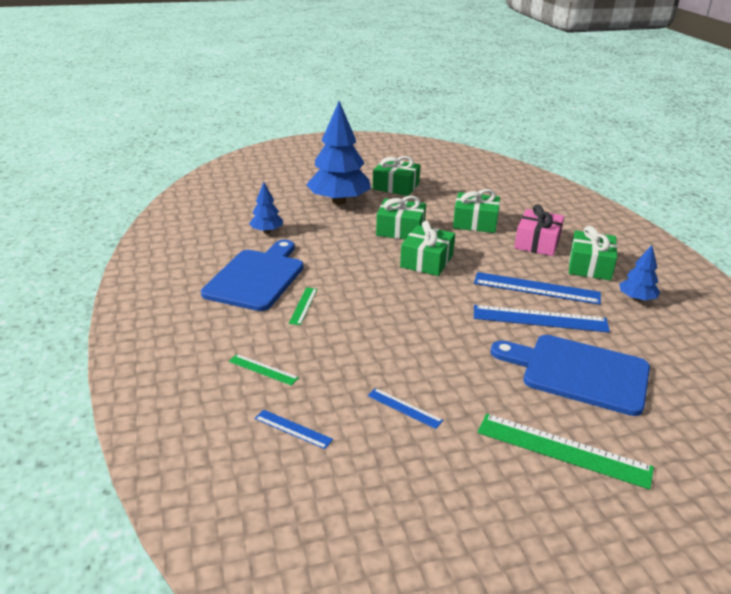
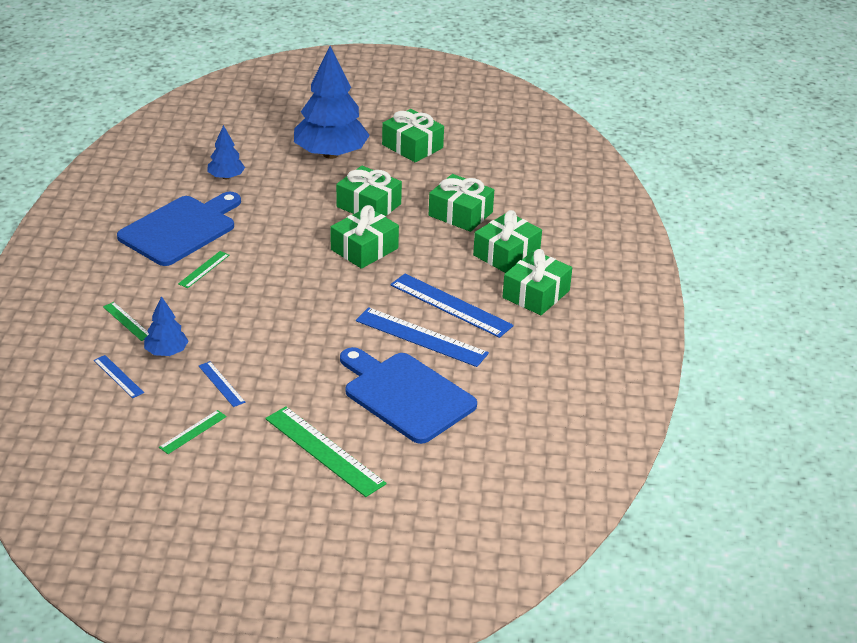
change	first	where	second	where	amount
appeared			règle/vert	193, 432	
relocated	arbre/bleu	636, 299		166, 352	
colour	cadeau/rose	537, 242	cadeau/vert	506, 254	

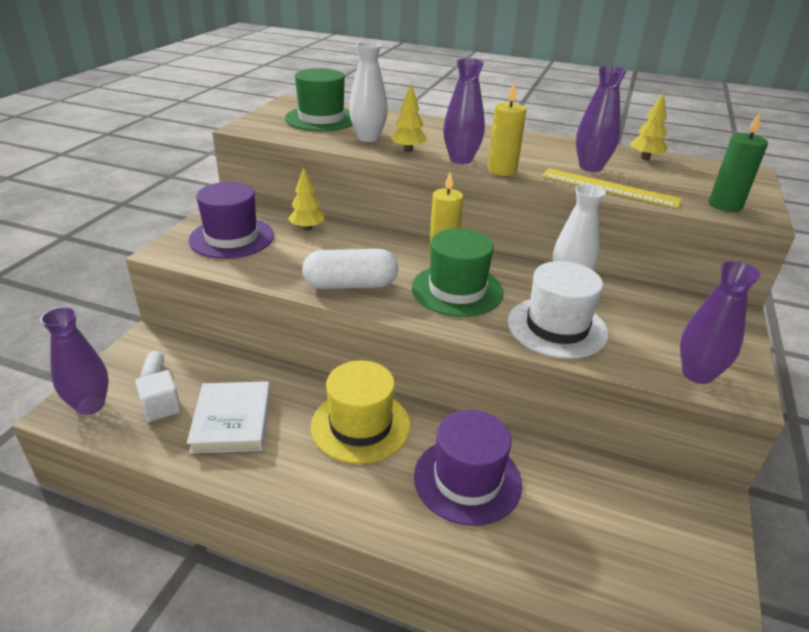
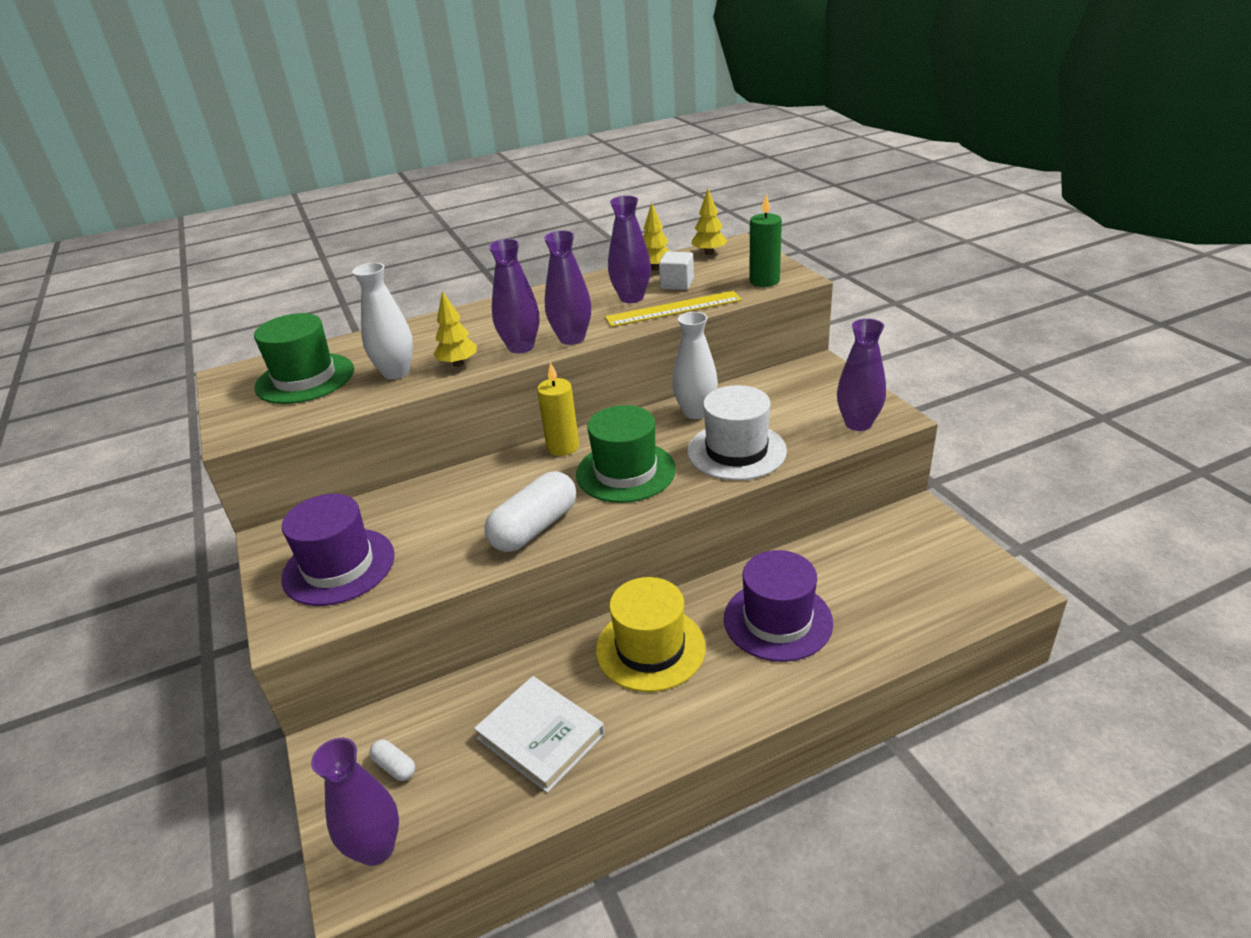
change	first	where	second	where	amount
relocated	cube/blanc	161, 407		677, 284	
relocated	arbre/jaune	307, 228		709, 253	
exchanged	bougie/jaune	502, 170	vase/violet	572, 338	

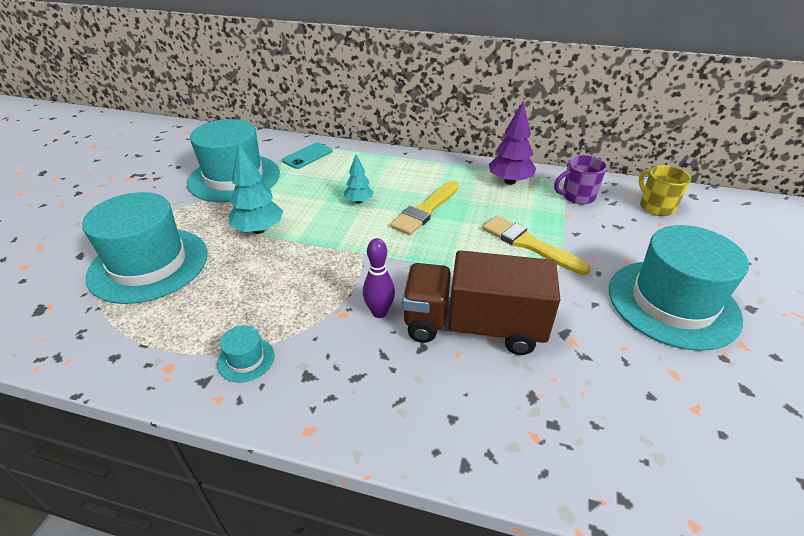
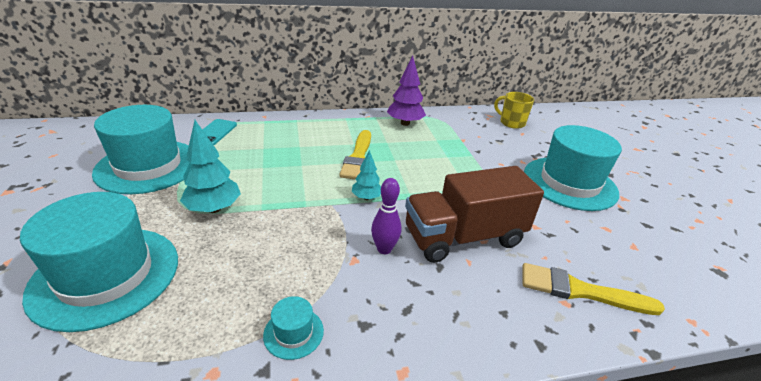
change	first	where	second	where	amount
missing	tasse/violet	577, 196			
relocated	arbre/turquoise	359, 201		366, 197	
relocated	pinceau/jaune	529, 244		580, 291	

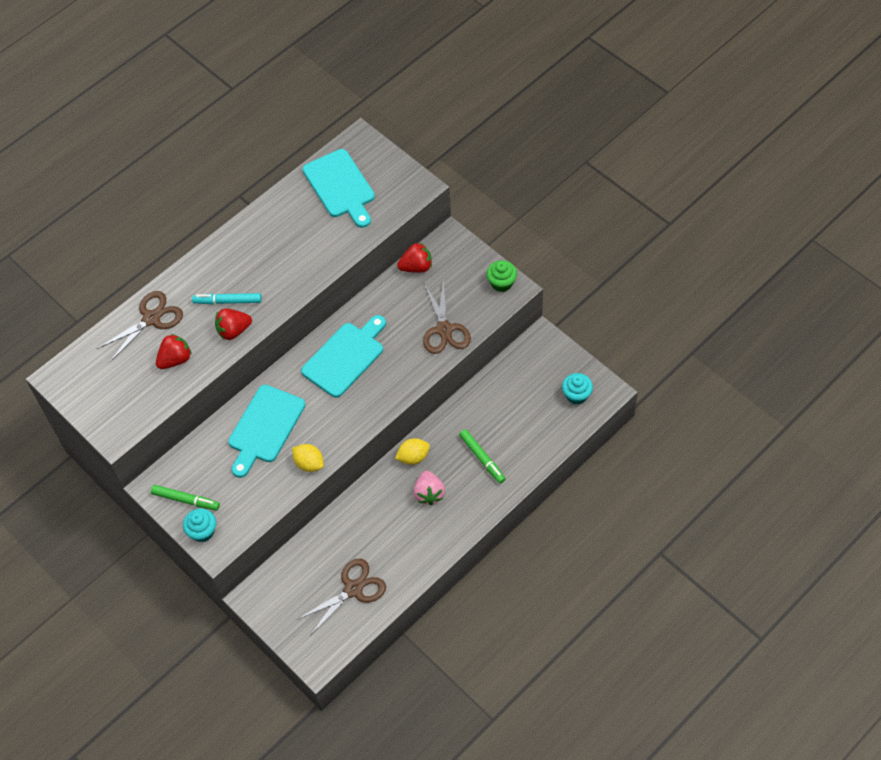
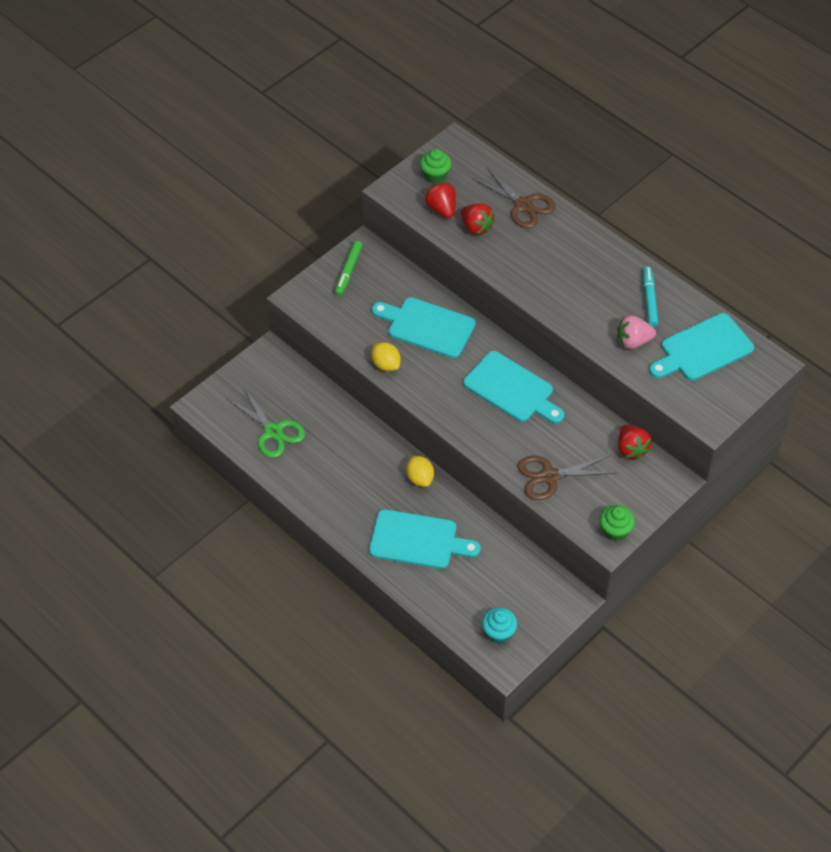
change	first	where	second	where	amount
missing	muffin/turquoise	202, 531			
appeared			muffin/vert	435, 175	
relocated	feutre/turquoise	227, 301		649, 300	
relocated	fraise/rouge	234, 331		442, 209	
relocated	fraise/rose	429, 493		633, 341	
exchanged	feutre/vert	482, 458	planche à découper/turquoise	418, 540	
colour	ciseaux/marron	353, 589	ciseaux/vert	273, 431	
spun	citron/jaune	309, 463		386, 364	75 degrees counterclockwise

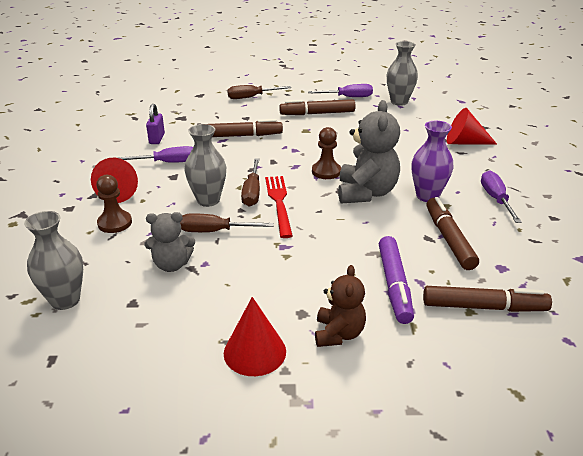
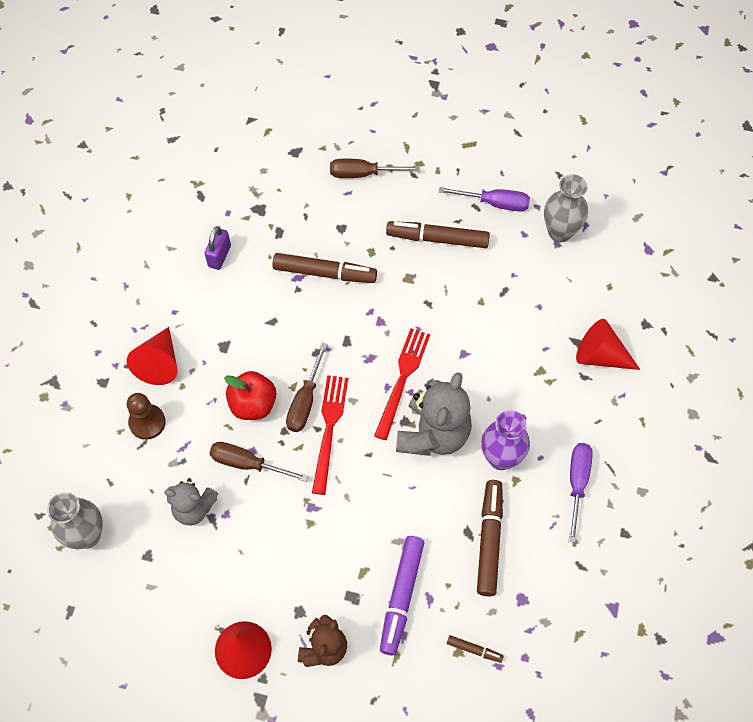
change	first	where	second	where	amount
missing	tournevis/violet	168, 162			
exchanged	vase/gris	208, 200	pomme/rouge	253, 404	
exchanged	pion/marron	326, 171	fourchette/rouge	402, 379	
size	feutre/marron	483, 307		474, 650	x0.47

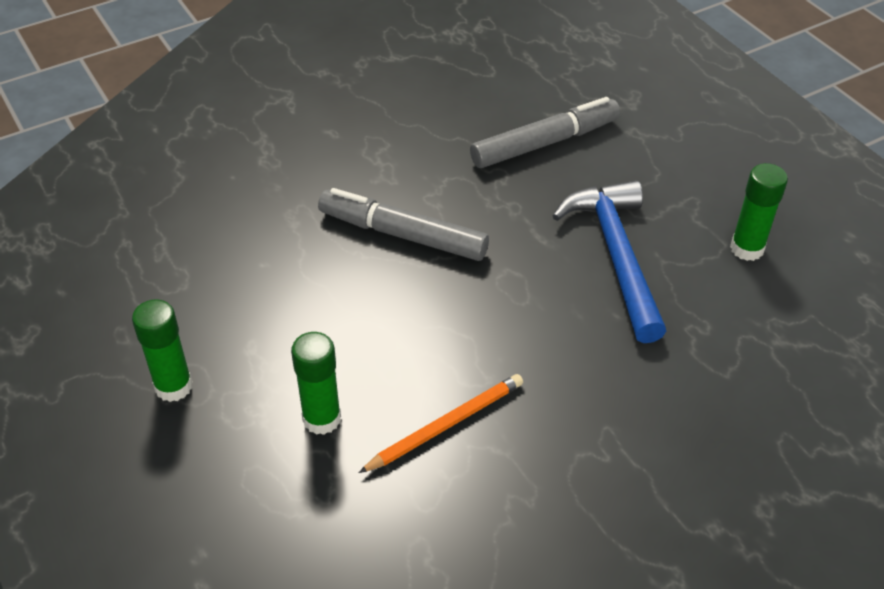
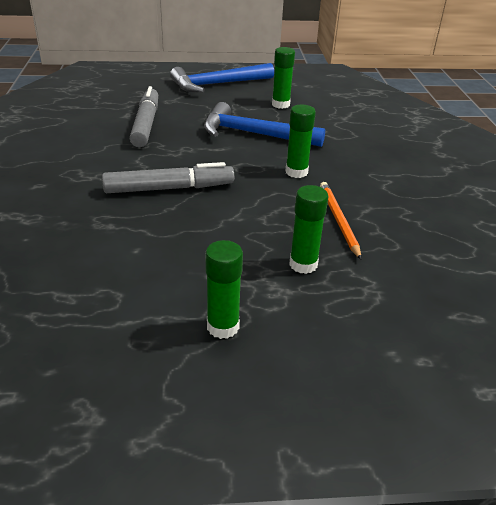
change	first	where	second	where	amount
appeared			marteau/bleu	218, 84	
appeared			bâton de colle/vert	296, 172	
spun	feutre/gris	403, 235		169, 188	150 degrees counterclockwise

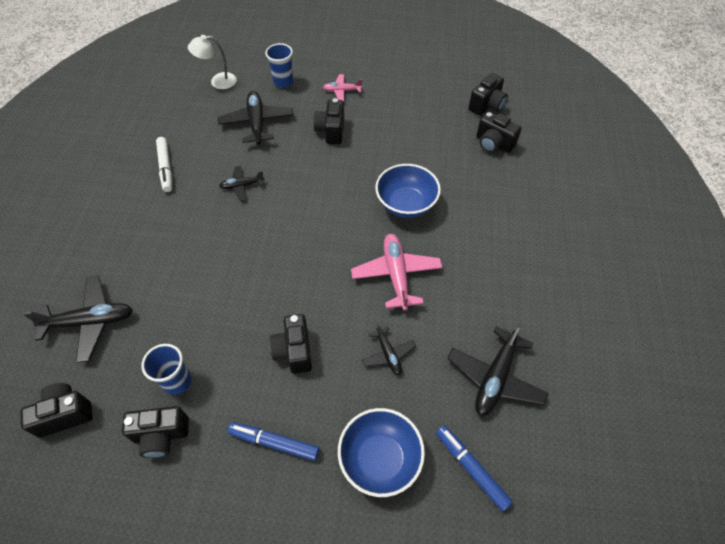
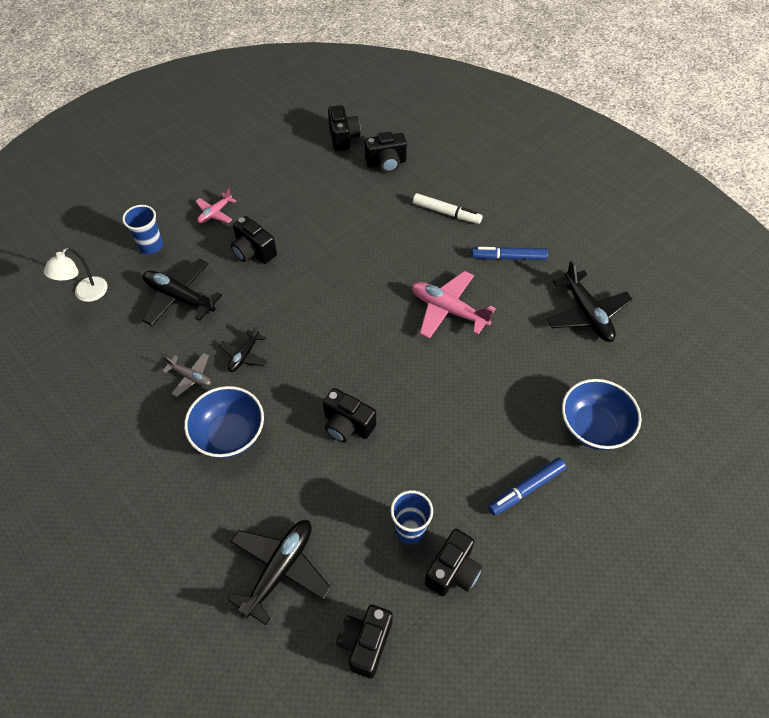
change	first	where	second	where	amount
missing	avion/noir	388, 354			
appeared			avion/gris	190, 377	
relocated	feutre/blanc	166, 167		446, 212	
relocated	appareil photo/noir	294, 351		347, 425	
relocated	bol/bleu	406, 204		230, 434	
relocated	feutre/bleu	471, 469		509, 257	

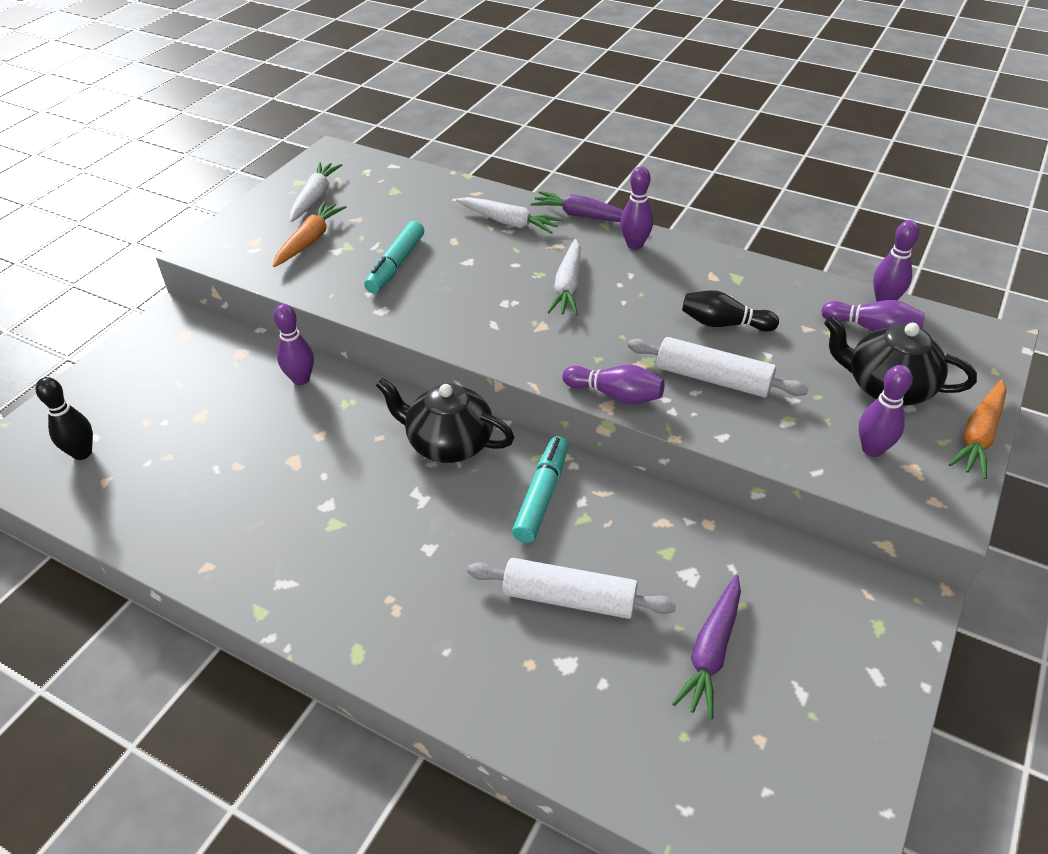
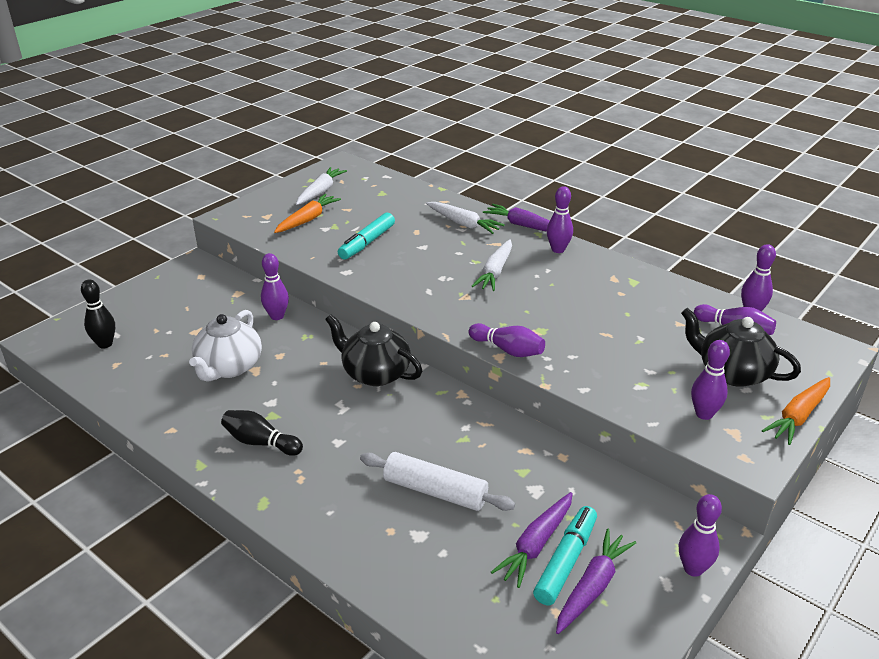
change	first	where	second	where	amount
missing	rouleau à pâtisserie/blanc	713, 379			
appeared			théière/blanc	229, 367	
appeared			carotte/violet	592, 587	
appeared			quille/violet	693, 569	
relocated	feutre/turquoise	541, 495		565, 561	
relocated	quille/noir	724, 324		261, 442	

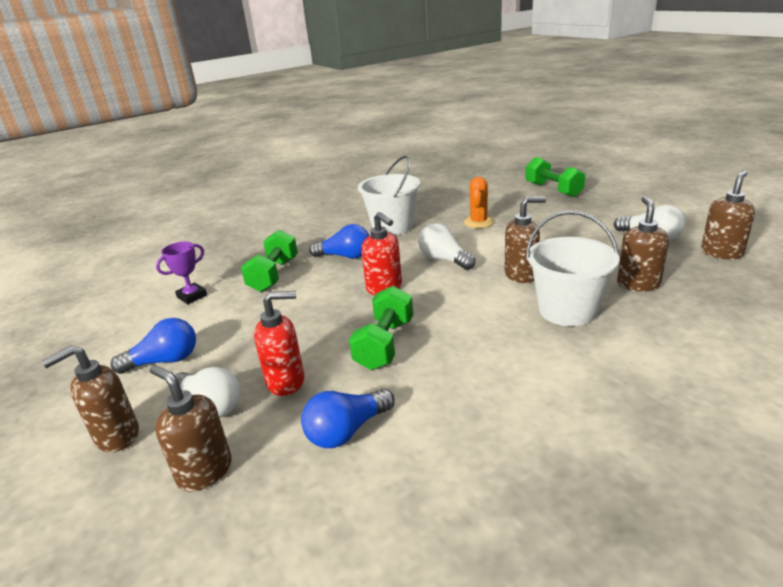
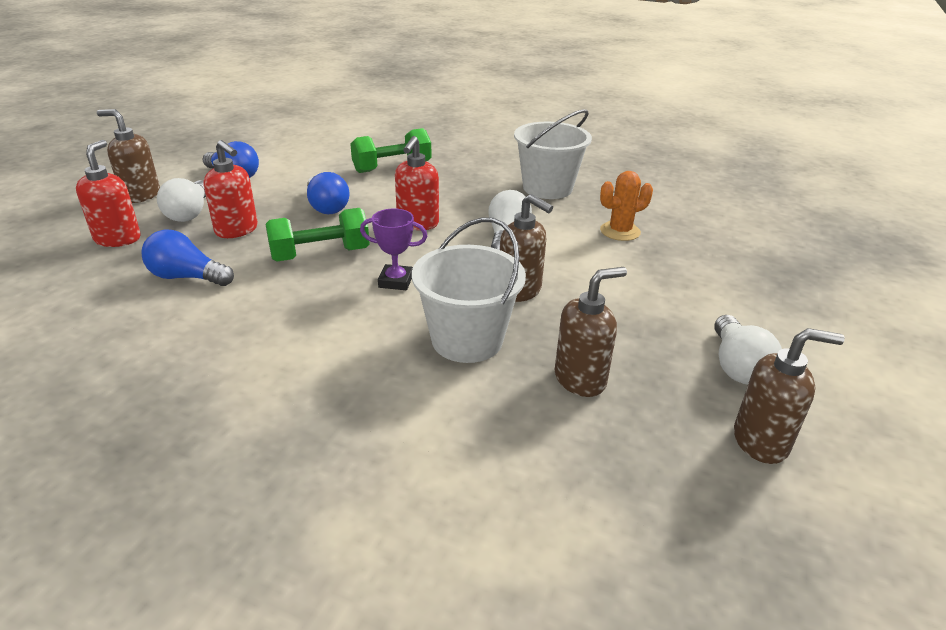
change	first	where	second	where	amount
missing	haltère/vert	553, 190			
relocated	trophée/violet	192, 296		396, 281	
relocated	ampoule/bleu	345, 256		326, 206	
colour	distributeur de savon/marron	204, 471	distributeur de savon/rouge	118, 239	

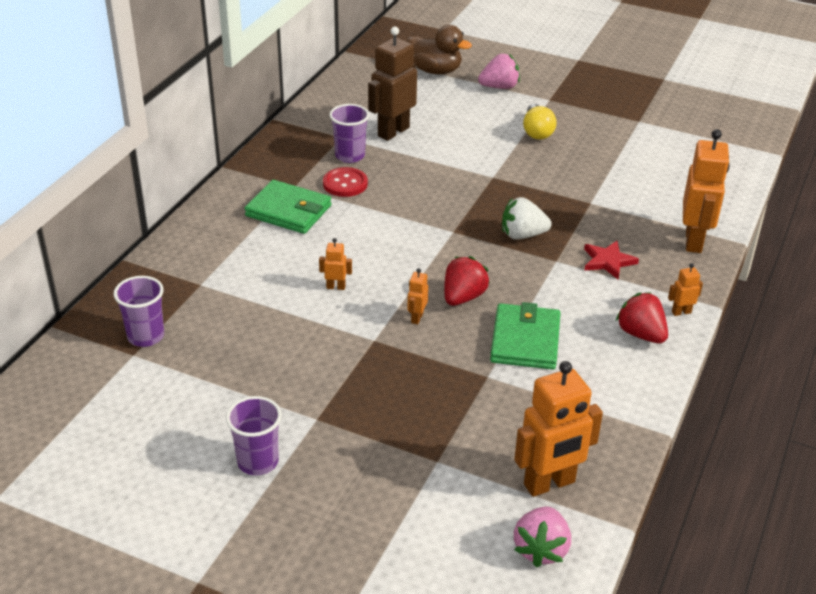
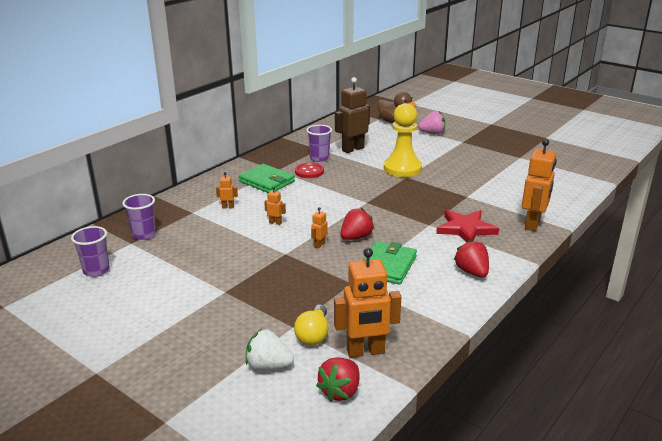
change	first	where	second	where	amount
appeared			pion/jaune	402, 169	
relocated	gobelet/violet	258, 462		96, 270	
relocated	fraise/blanc	522, 235		268, 366	
relocated	ampoule/jaune	537, 131		313, 334	
relocated	robot/orange	681, 312		228, 207	
colour	fraise/rose	541, 549	fraise/rouge	340, 391	
size	étoile/rouge	608, 261		465, 229	x1.55

